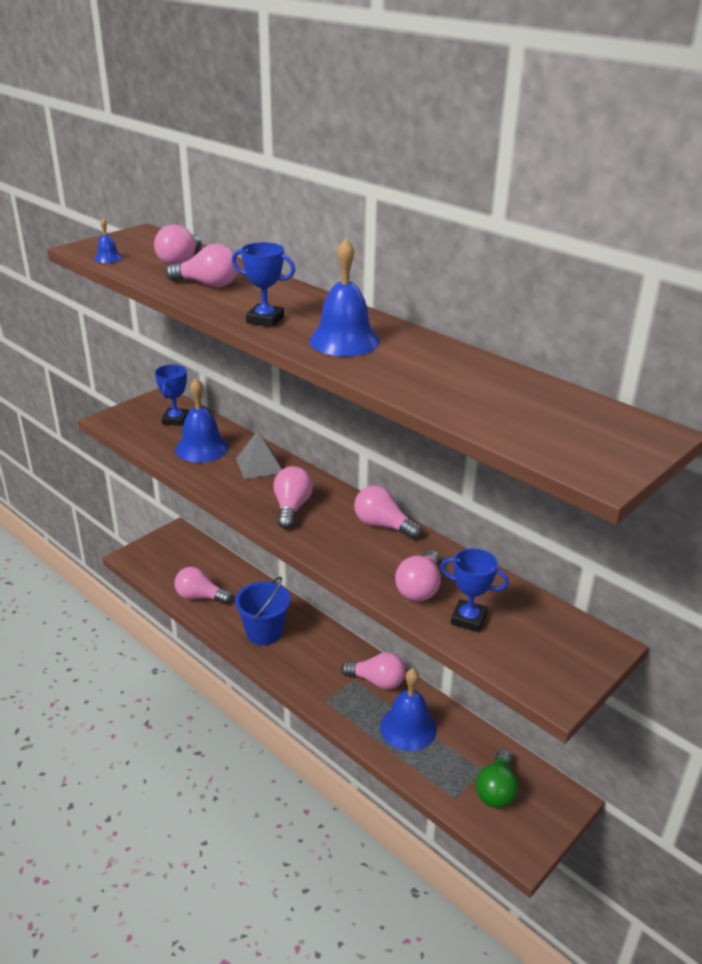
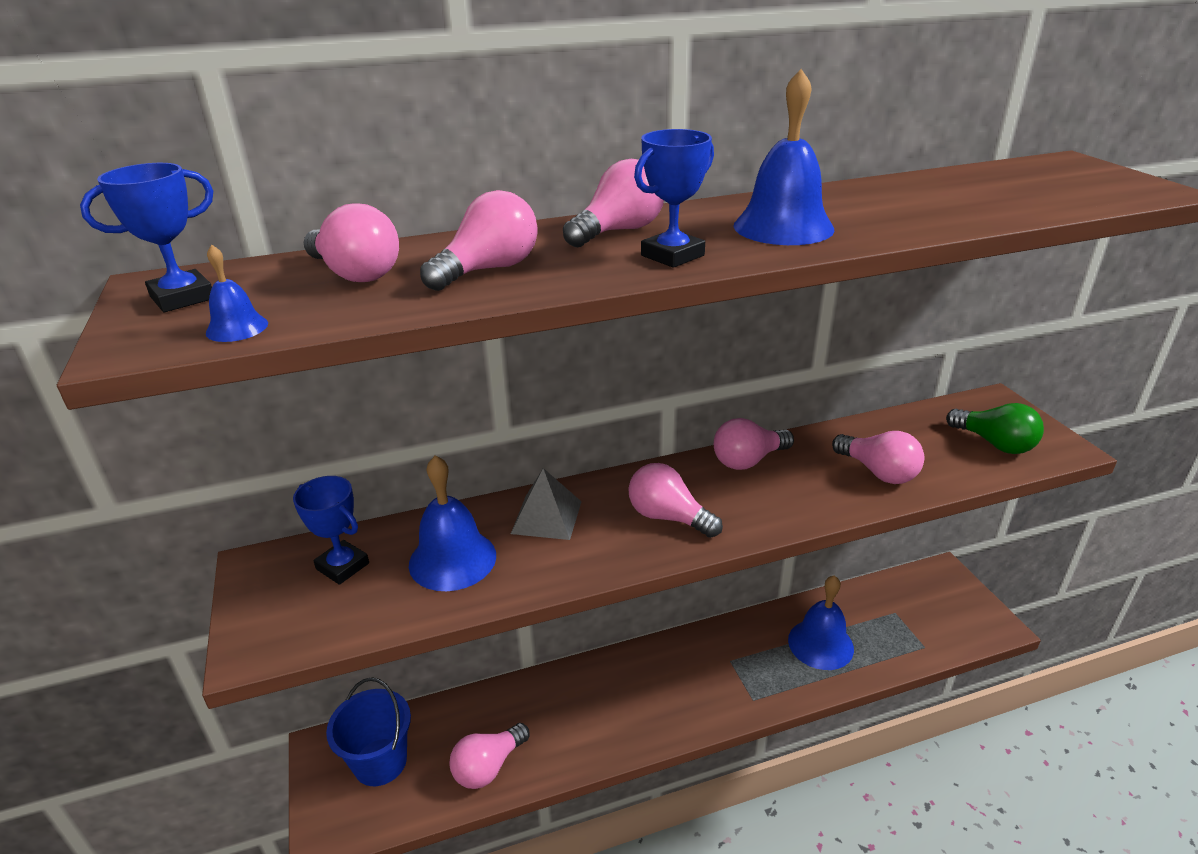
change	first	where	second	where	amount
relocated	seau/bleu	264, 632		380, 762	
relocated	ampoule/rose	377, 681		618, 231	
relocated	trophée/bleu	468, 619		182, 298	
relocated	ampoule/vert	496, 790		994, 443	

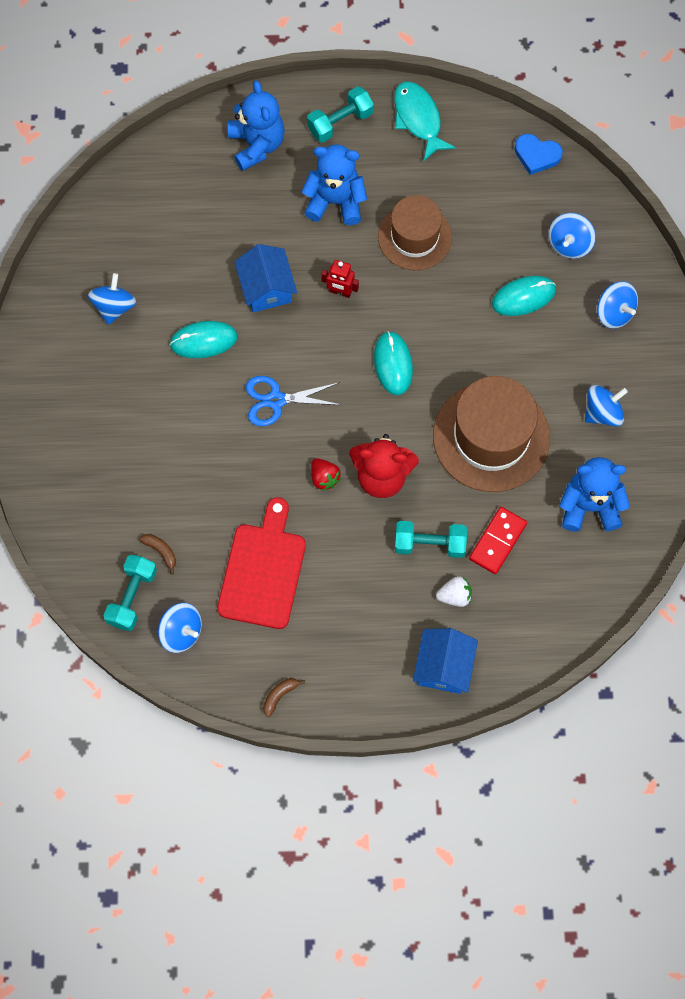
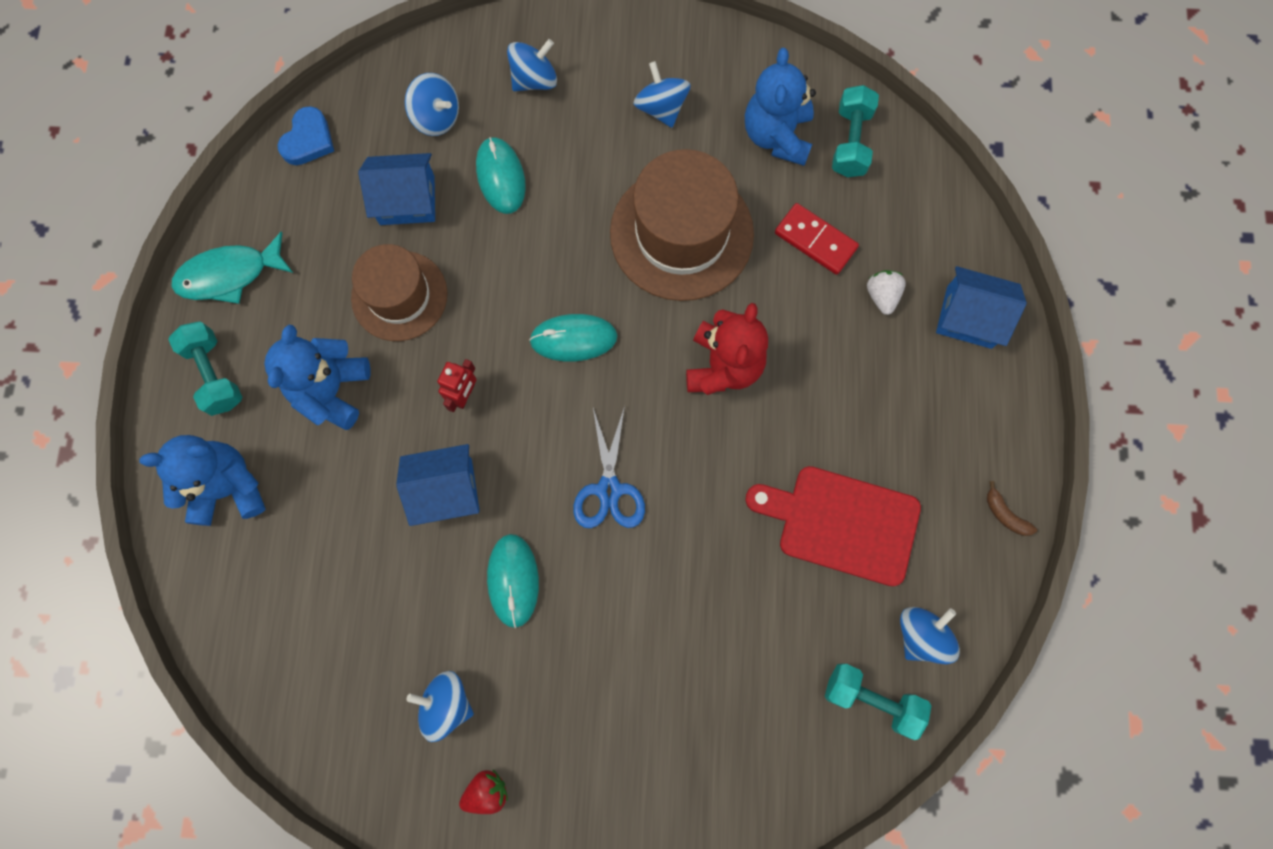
change	first	where	second	where	amount
missing	banane/marron	161, 551			
appeared			maison/bleu	407, 200	
relocated	fraise/rouge	324, 478		487, 791	
relocated	haltère/turquoise	429, 544		850, 142	

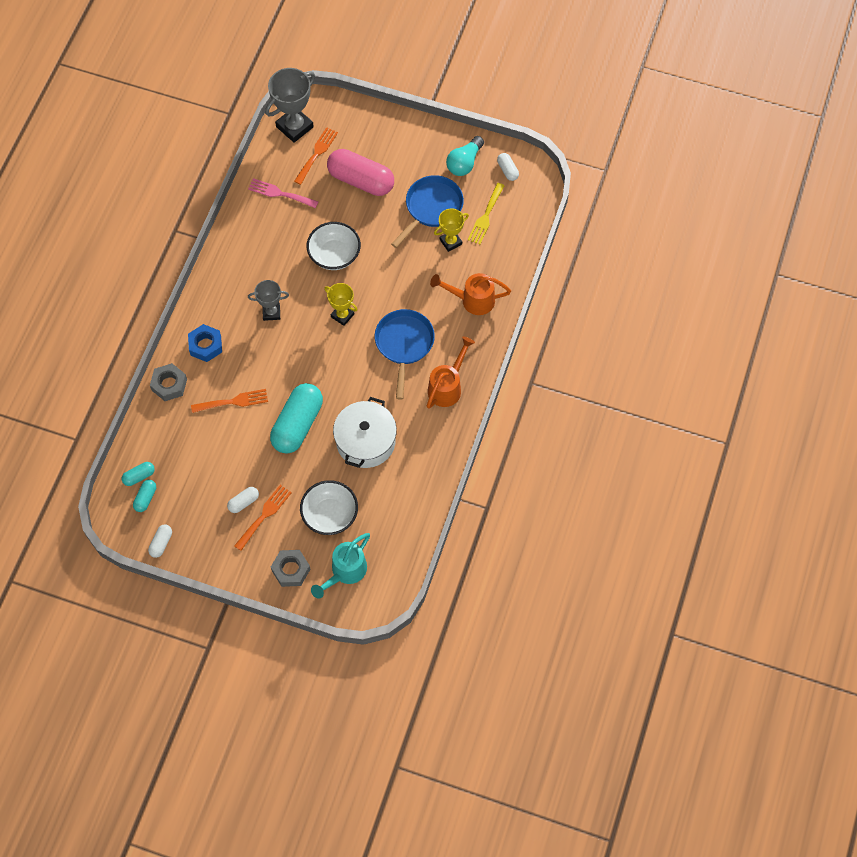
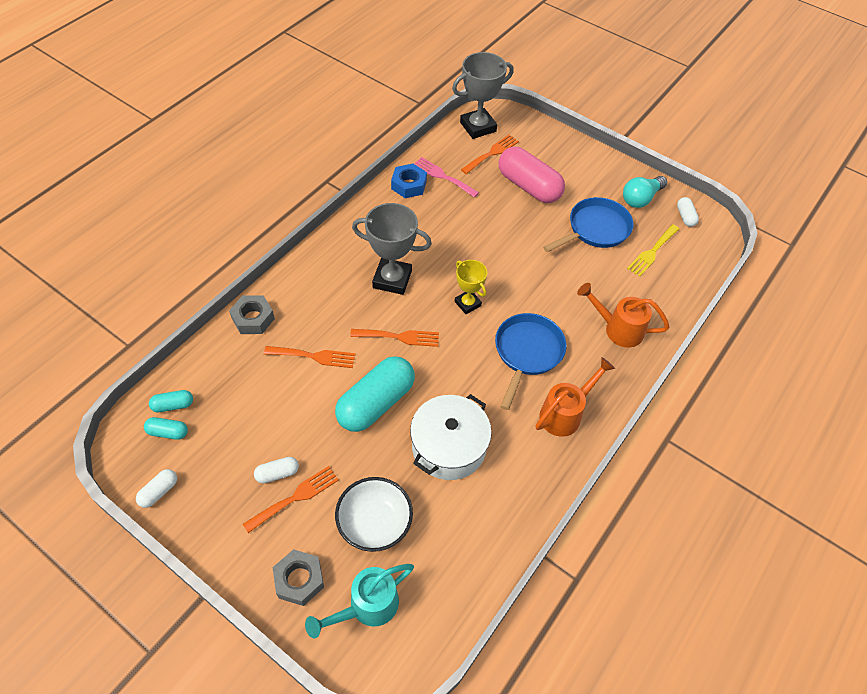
change	first	where	second	where	amount
missing	bol/blanc	334, 255			
missing	trophée/jaune	450, 242			
appeared			fourchette/orange	399, 337	
relocated	écrou/bleu	205, 345		409, 185	
spun	gélule/turquoise	145, 498		168, 432	60 degrees clockwise
size	trophée/gris	271, 312		392, 279	x1.67

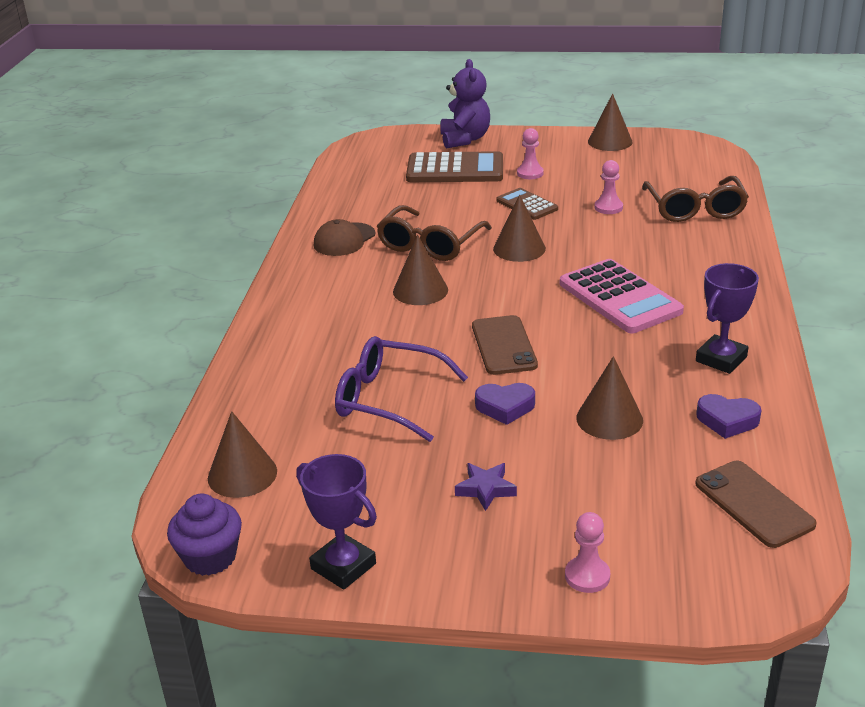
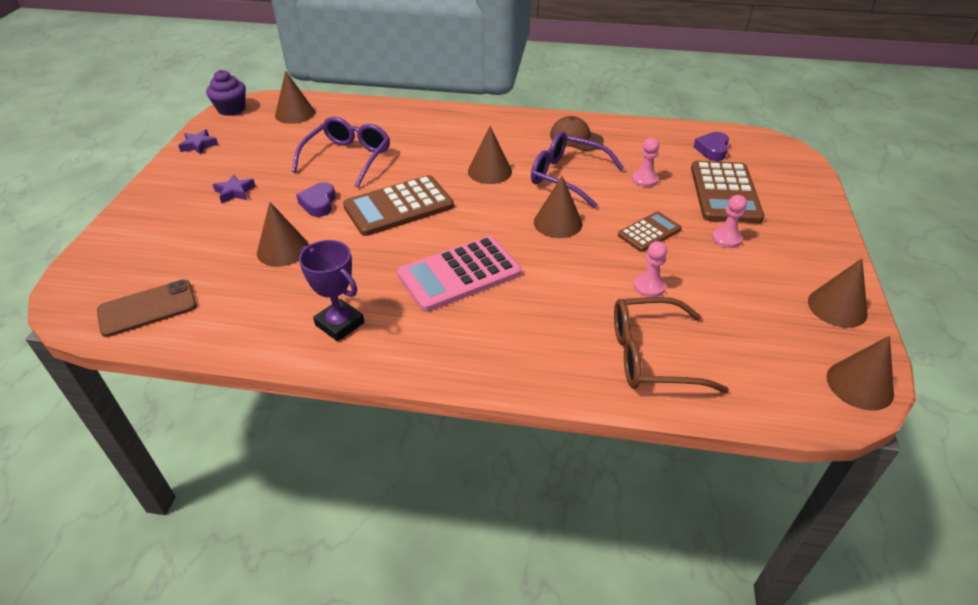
change	first	where	second	where	amount
missing	ours en peluche/violet	465, 139			
appeared			cône/marron	859, 385	
relocated	pion/rose	587, 576		644, 179	
relocated	cœur/violet	727, 420		712, 150	
exchanged	trophée/violet	343, 566	étoile/violet	199, 145	
exchanged	téléphone/marron	503, 345	calculatrice/marron	398, 206	
colour	lunettes/marron	430, 244	lunettes/violet	568, 177	

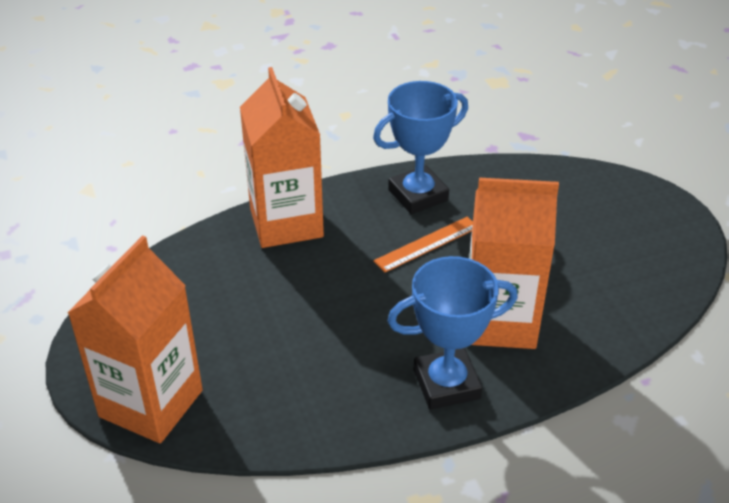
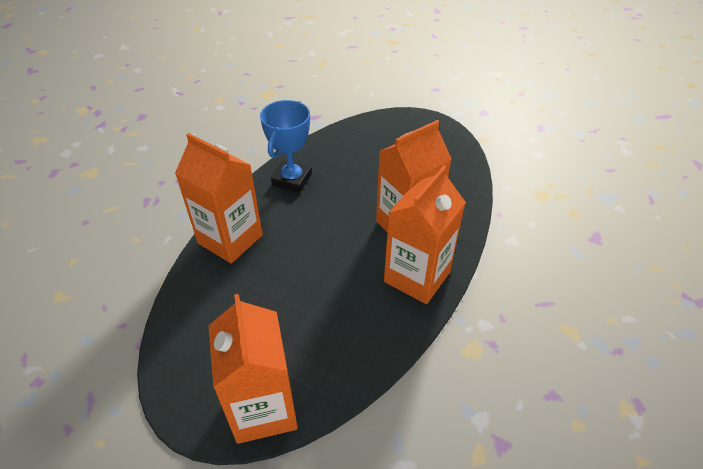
change	first	where	second	where	amount
missing	règle/orange	427, 244			
exchanged	trophée/bleu	446, 384	brique de lait/orange	417, 277	

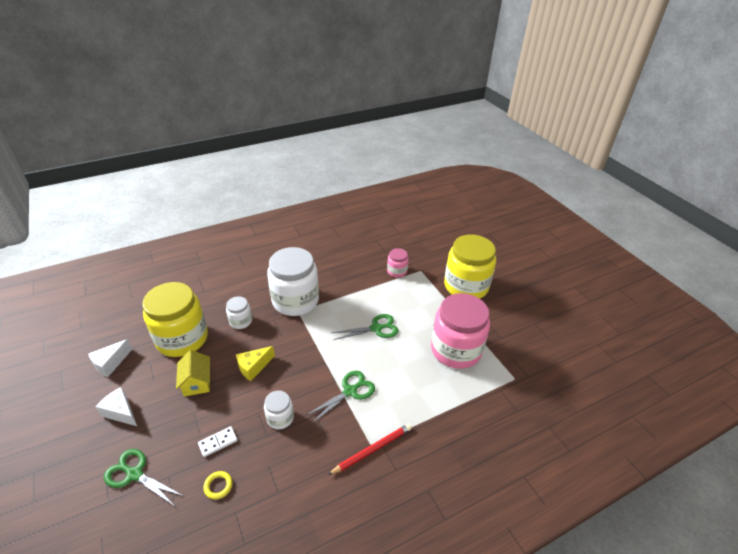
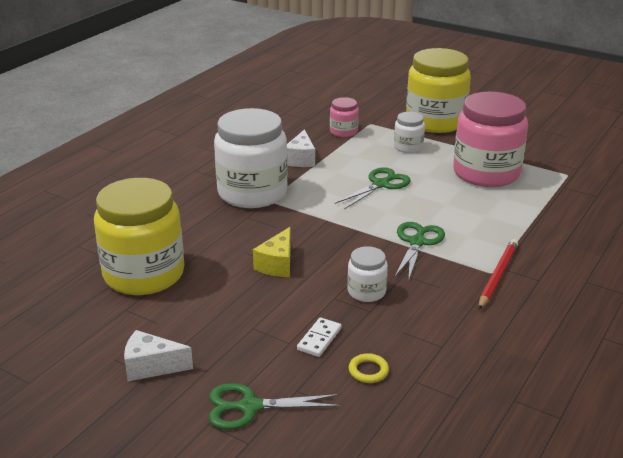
change	first	where	second	where	amount
missing	maison/jaune	197, 382			
relocated	fromage/blanc	110, 363		301, 159	
relocated	bocal/blanc	240, 321		408, 147	

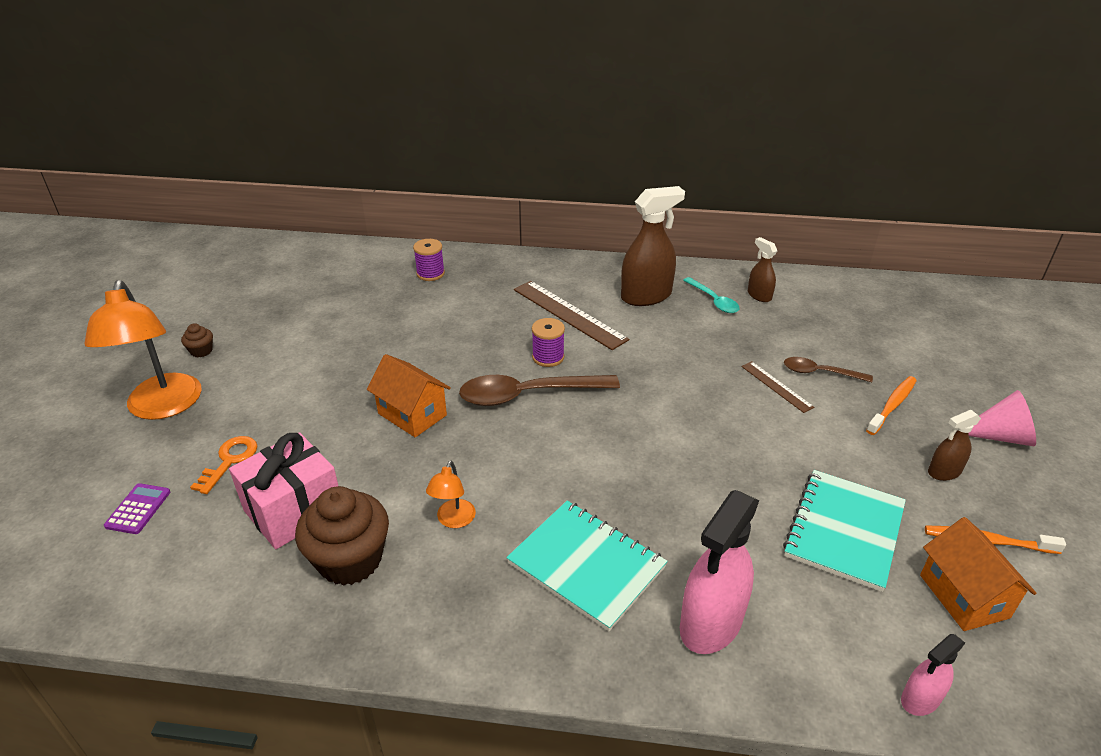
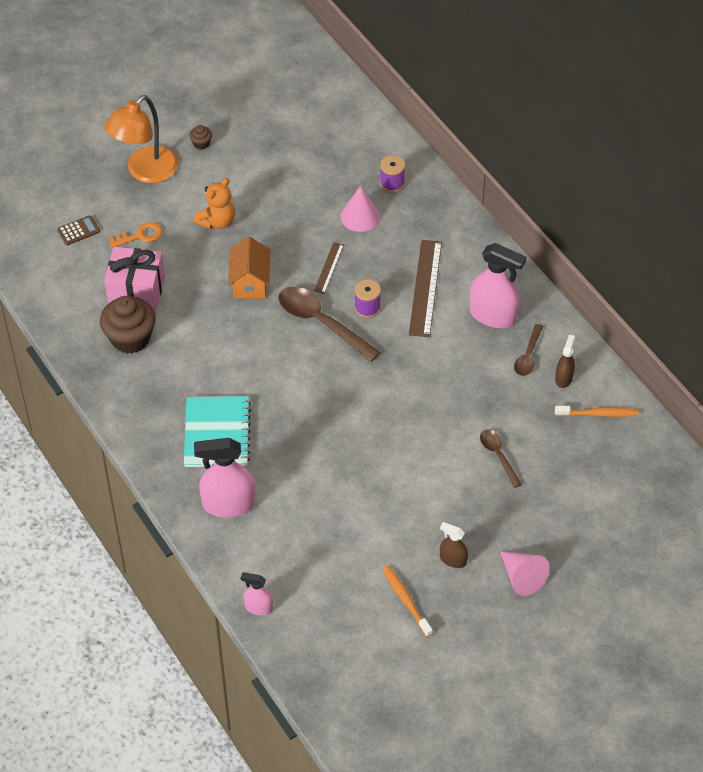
change	first	where	second	where	amount
missing	lampe/orange	453, 520			
missing	carnet/turquoise	844, 531			
missing	maison/orange	964, 596			
appeared			ours en peluche/orange	217, 221	
appeared			cône/rose	360, 216	
relocated	règle/marron	776, 386		328, 268	
relocated	brosse à dents/orange	892, 405		598, 414	
colour	calculatrice/violet	138, 509	calculatrice/marron	78, 231	
colour	vaporisateur/marron	646, 296	vaporisateur/rose	493, 315	
colour	cuillère/turquoise	713, 301	cuillère/marron	528, 356	

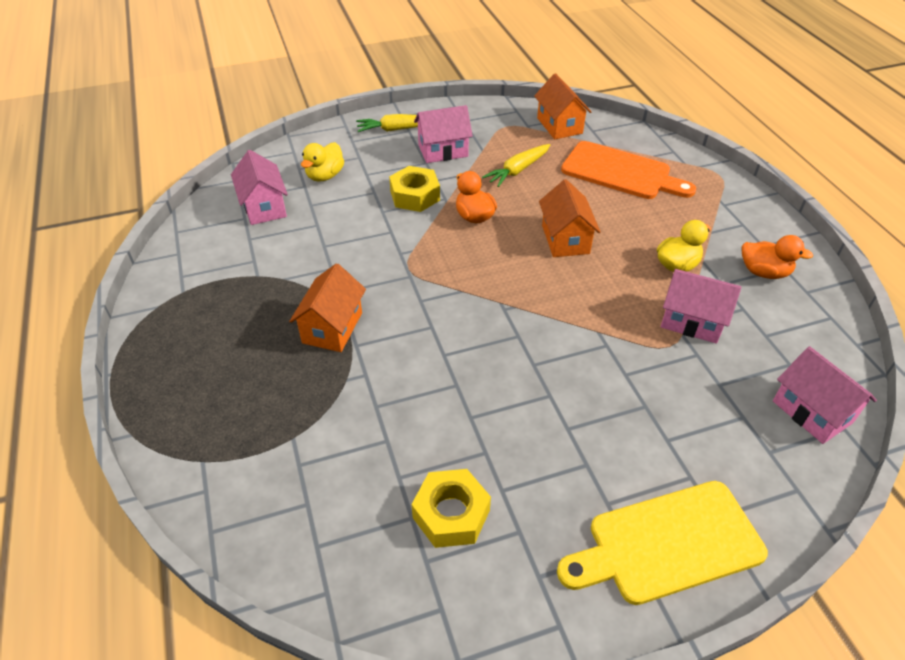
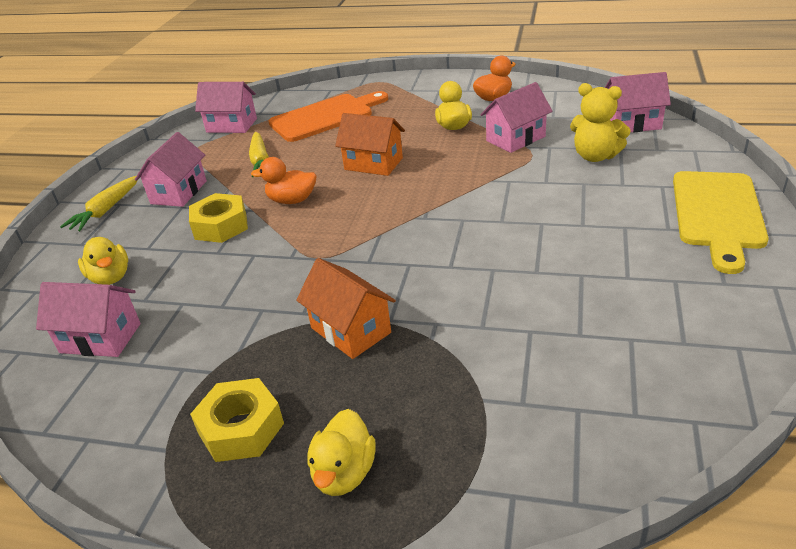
change	first	where	second	where	amount
appeared			canard/jaune	344, 473	
appeared			ours en peluche/jaune	595, 156	
relocated	écrou/jaune	451, 514		241, 428	
colour	maison/orange	559, 126	maison/rose	231, 125	

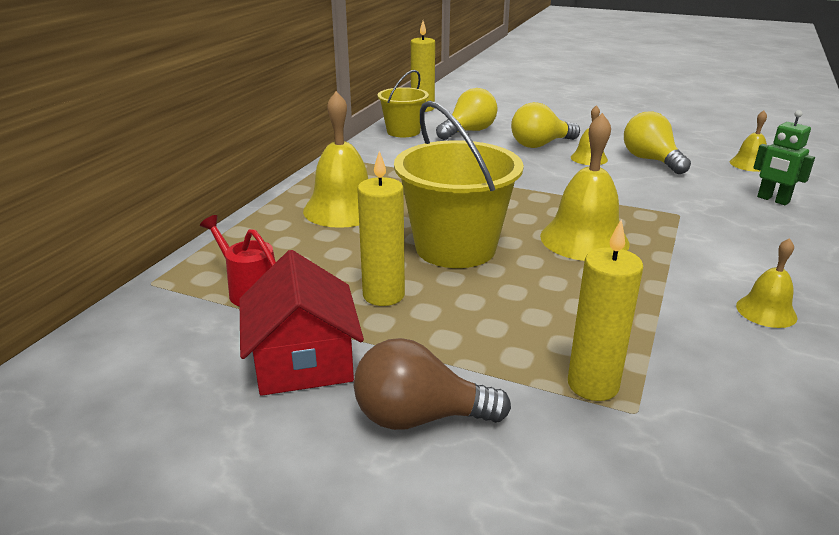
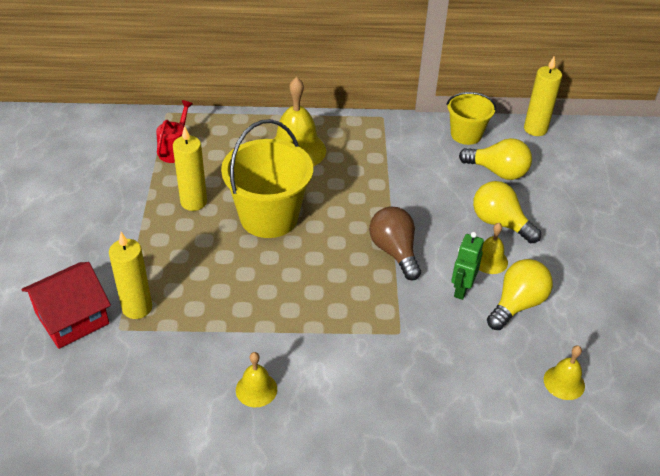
change	first	where	second	where	amount
missing	cloche/jaune	584, 239			
relocated	maison/rouge	303, 361		72, 318	
relocated	ampoule/marron	419, 417		394, 251	
relocated	robot/vert	773, 200		461, 289	

